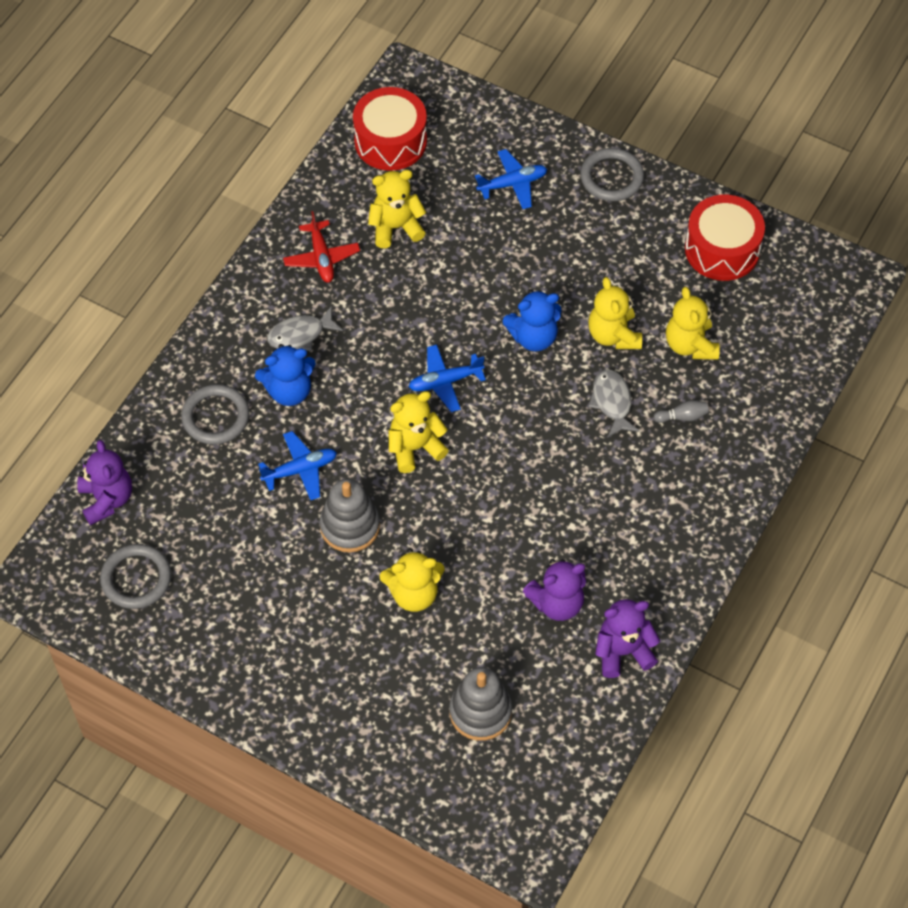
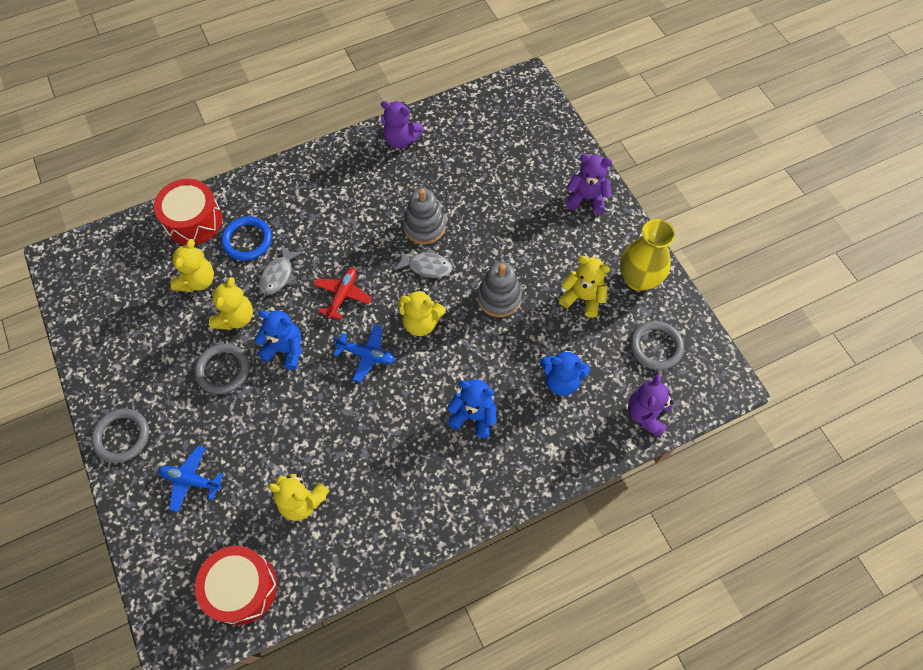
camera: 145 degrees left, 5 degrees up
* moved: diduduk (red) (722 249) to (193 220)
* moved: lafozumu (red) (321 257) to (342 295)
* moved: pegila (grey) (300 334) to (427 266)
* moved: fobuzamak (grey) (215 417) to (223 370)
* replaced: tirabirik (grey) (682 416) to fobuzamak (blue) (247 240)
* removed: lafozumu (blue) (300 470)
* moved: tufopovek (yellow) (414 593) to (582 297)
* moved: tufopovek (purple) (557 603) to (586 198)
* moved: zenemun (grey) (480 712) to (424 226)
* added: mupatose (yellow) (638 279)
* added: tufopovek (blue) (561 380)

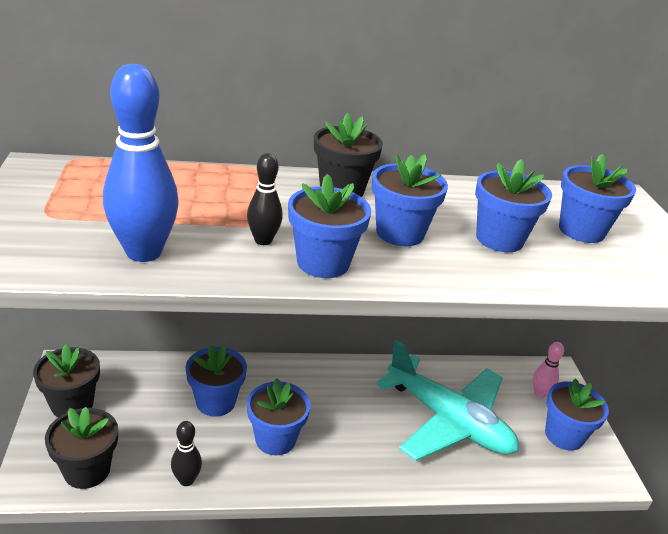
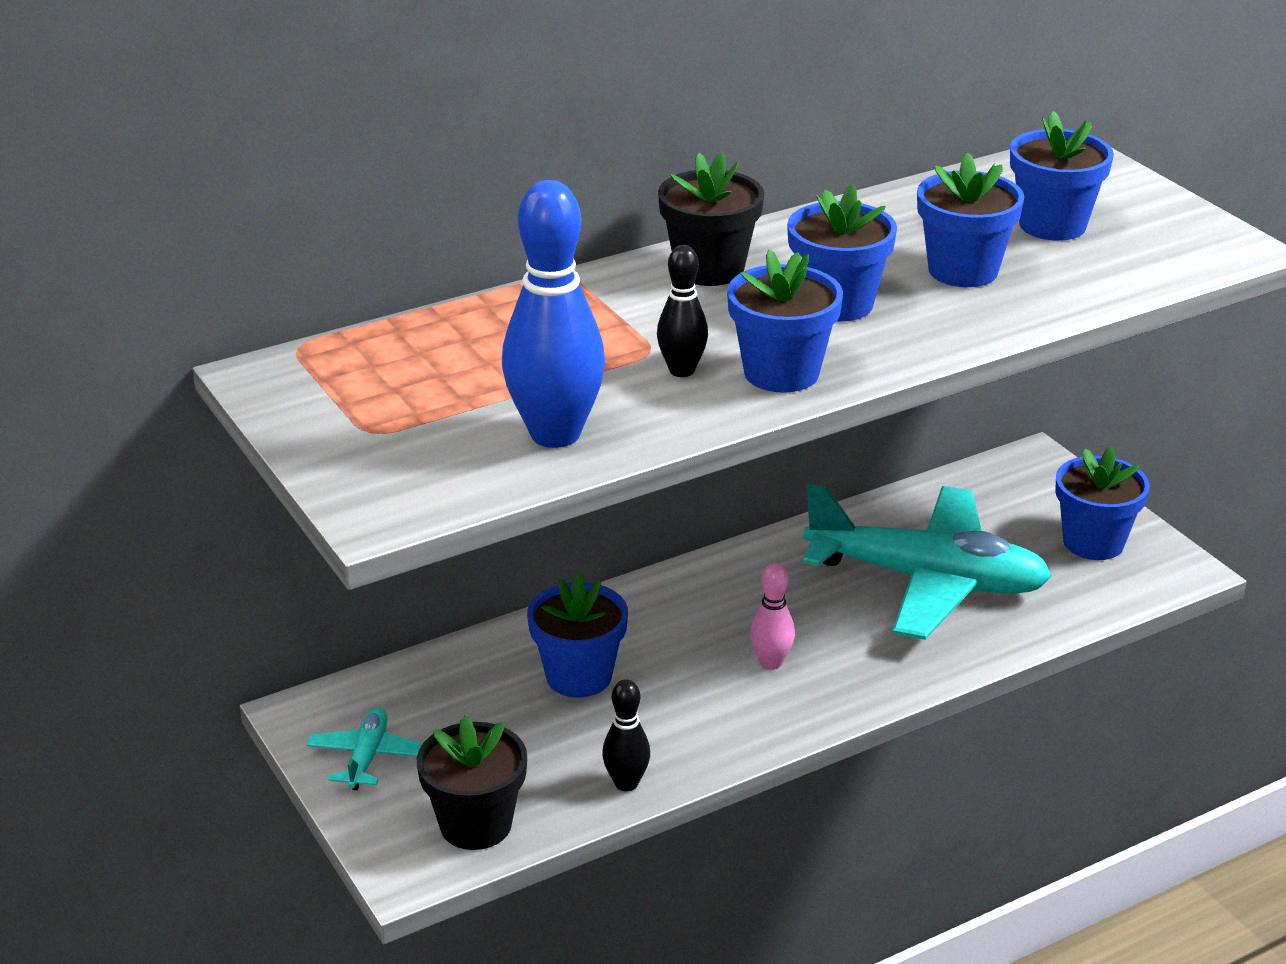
camera: 20 degrees left, 0 degrees up
* moved: tirabirik (pink) (540 393) to (771 663)
* replaced: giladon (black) (72 404) to lafozumu (turquoise) (367 757)
* removed: giladon (blue) (275 439)

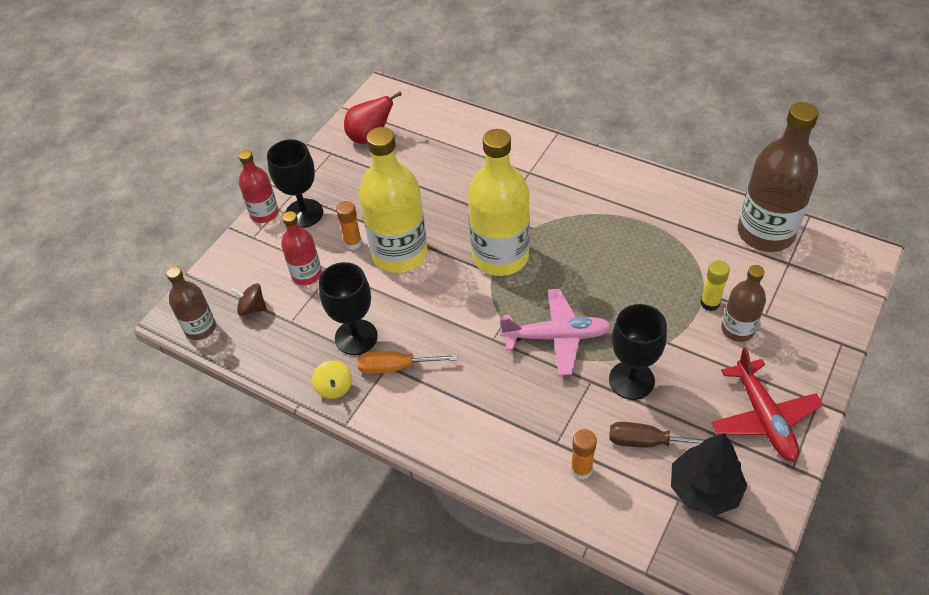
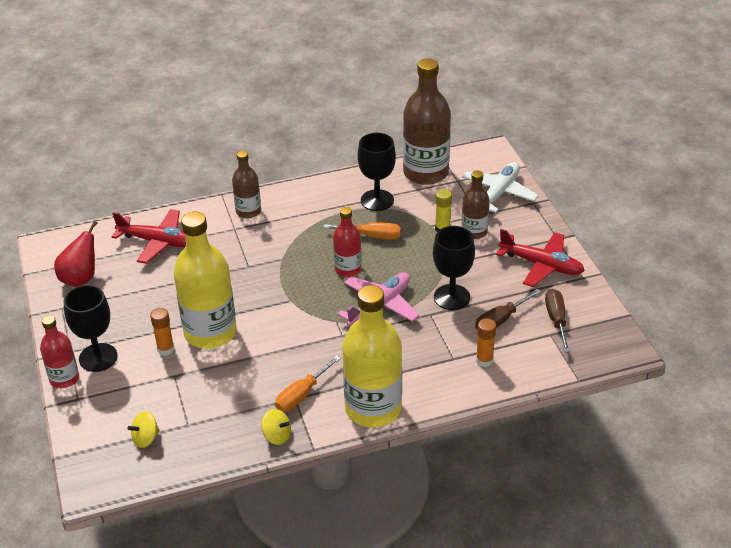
camera: 50 degrees left, 10 degrees down
* moved: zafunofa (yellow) (500 256) to (373 409)
* moved: zafunofa (red) (306 274) to (348 269)
* moved: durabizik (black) (356 337) to (377 200)
* moved: zafunofa (brown) (200 328) to (248 211)
* recoloured: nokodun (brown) (252 308) to nokodun (yellow) (146 438)
* replaced: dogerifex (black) (704 489) to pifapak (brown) (556 320)
* added: lafozumu (white) (498 193)
* added: lafozumu (red) (158 242)
* added: pifapak (orange) (372 236)

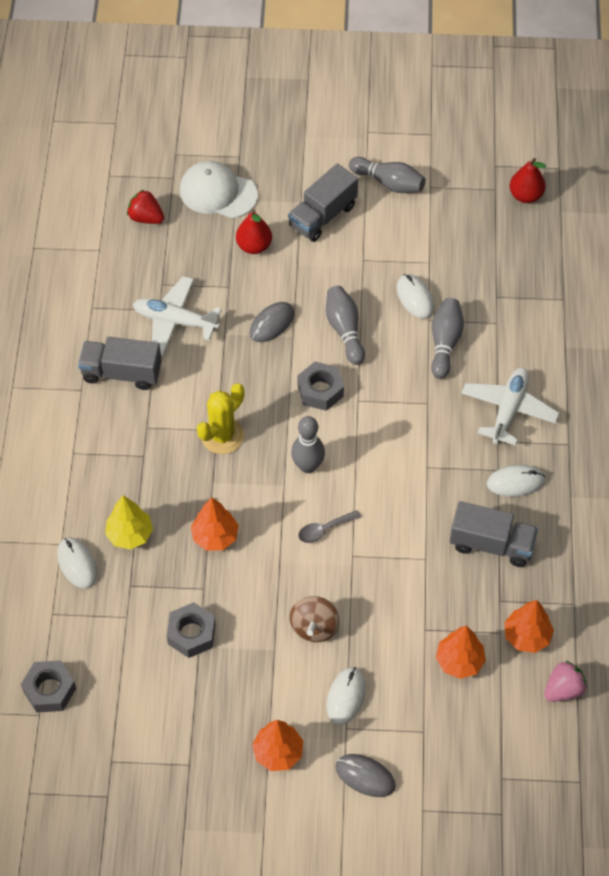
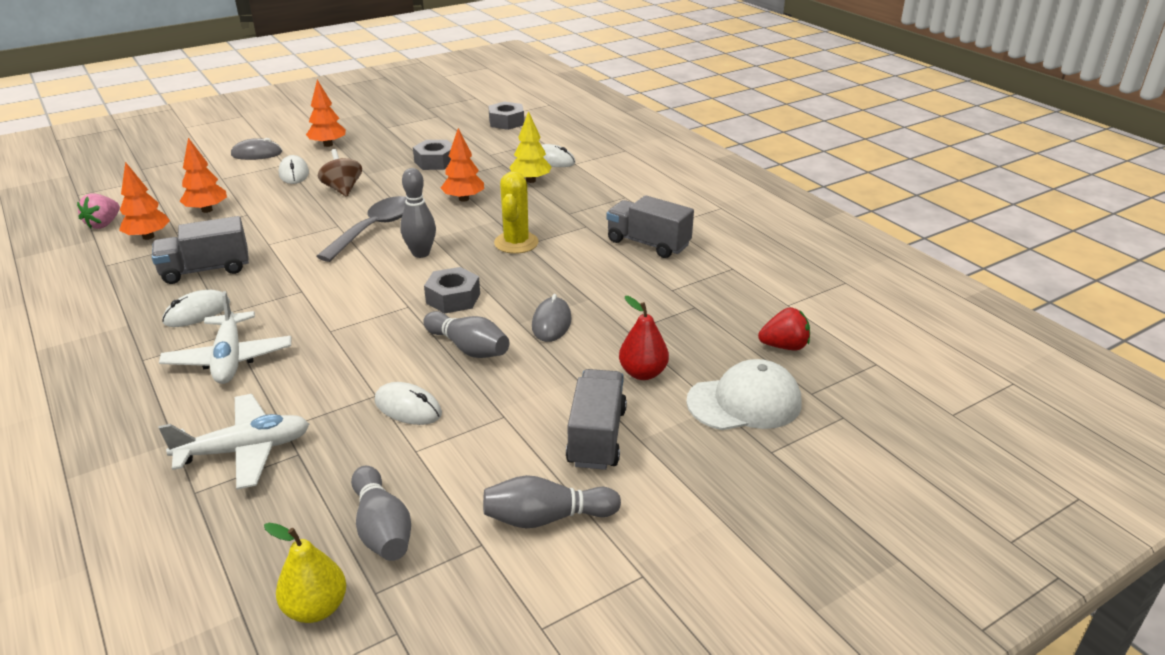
camera: 145 degrees right, 25 degrees down
* recoloured: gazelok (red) (525 195) to gazelok (yellow) (316 608)
* moved: lafozumu (white) (175 321) to (245 450)
* moved: tirabirik (grey) (445 343) to (382 528)
* turned: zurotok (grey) (122 373) = (648 243) 120 degrees counterclockwise
* resized: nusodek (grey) (324 529) = (374 229) x1.98

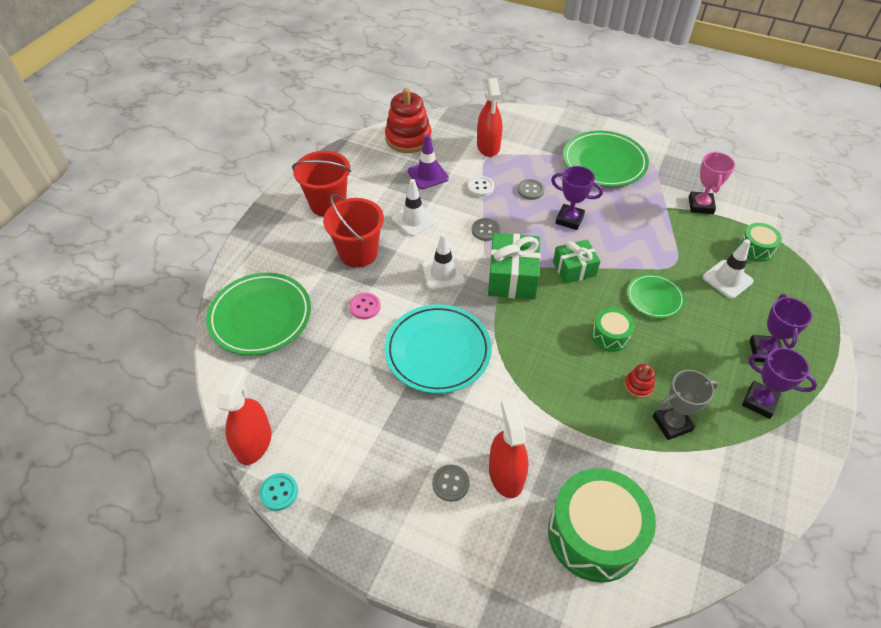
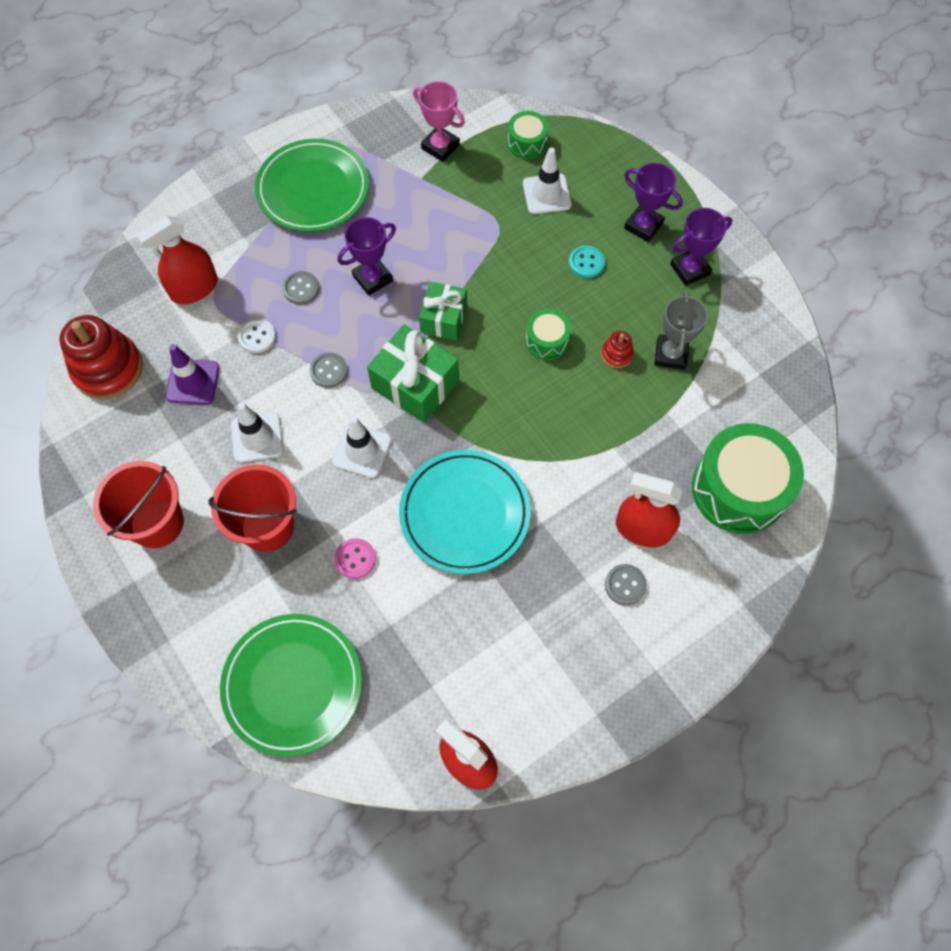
camera: 60 degrees left, 15 degrees up
* turned: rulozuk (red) (488 146) = (194 288) 120 degrees clockwise
* removed: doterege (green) (654 298)
* moved: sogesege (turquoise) (279 492) to (586 263)

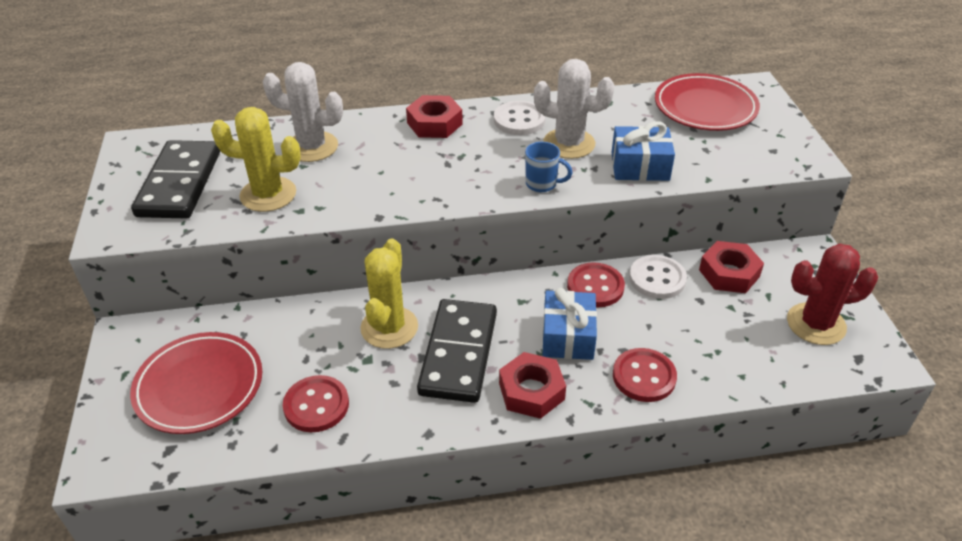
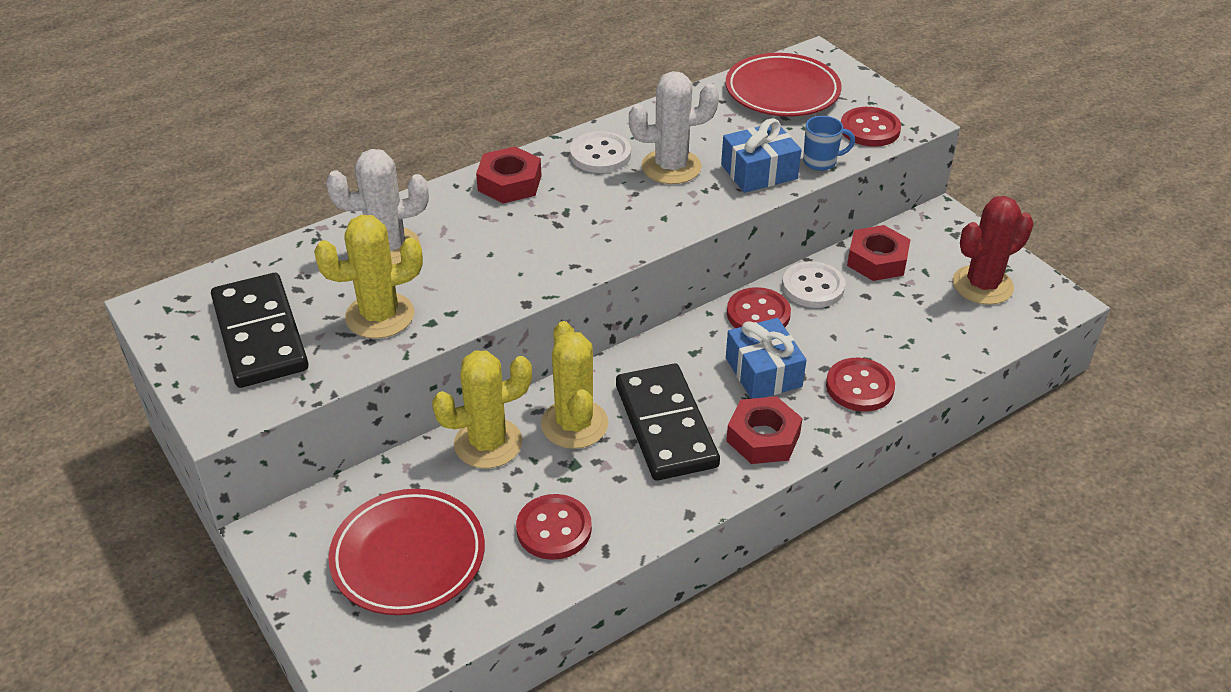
camera: 25 degrees left, 0 degrees up
* moved: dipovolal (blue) (542 184) to (821 162)
* added: sogesege (red) (870 129)
* added: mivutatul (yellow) (488 443)

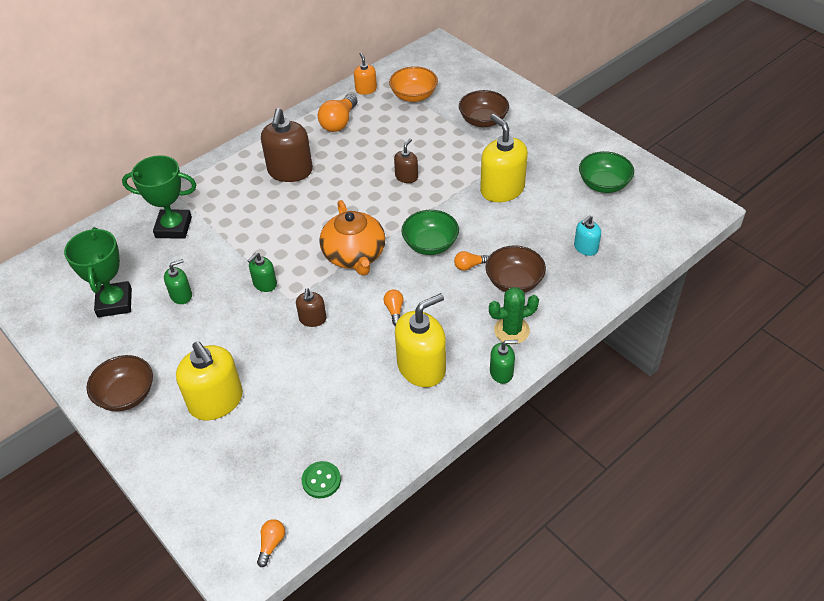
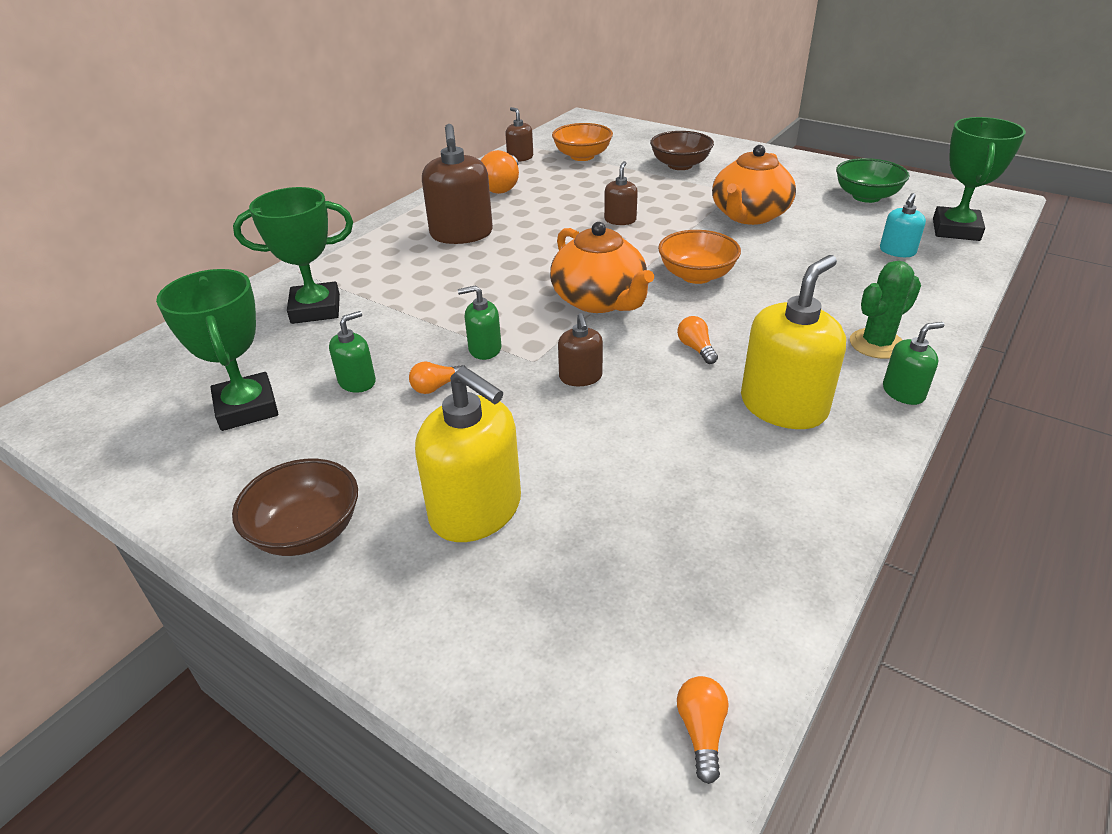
camera: 15 degrees left, 10 degrees down
* recoloured: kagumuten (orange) (366 89) to kagumuten (brown) (520 158)
* replaced: kagumuten (yellow) (502 189) to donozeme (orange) (749 215)
* recoloured: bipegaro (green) (430 244) to bipegaro (orange) (696 275)
* removed: bipegaro (brown) (514 282)
* moved: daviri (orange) (469 266) to (436 387)
* turned: kagumuten (green) (265 284) = (484 349) 60 degrees clockwise
* removed: sogesege (green) (321 480)
* added: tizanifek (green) (955 230)

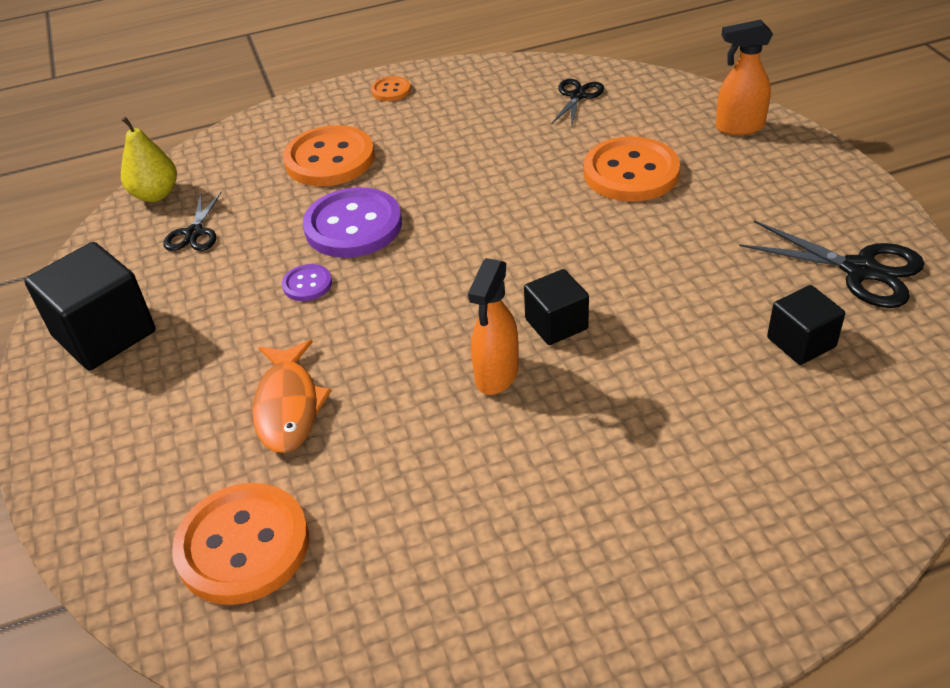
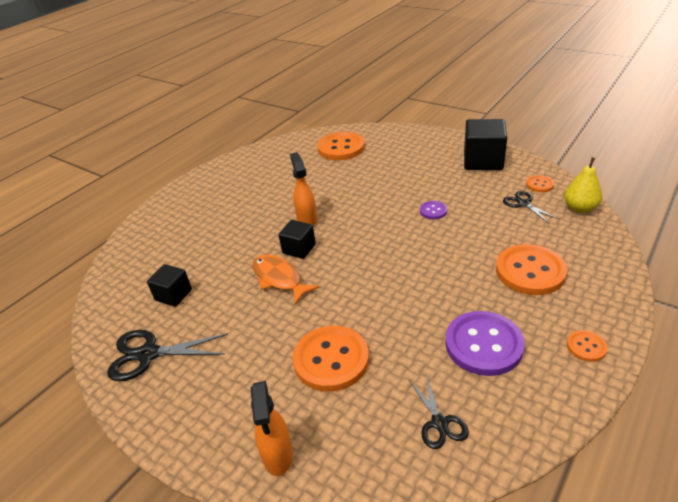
camera: 145 degrees right, 5 degrees down
* turned: rulozuk (orange) (739 127) = (278 456) 120 degrees clockwise
* moved: sogesege (purple) (353 226) to (483 344)
* moved: pegila (orange) (288 406) to (279 279)
* added: sogesege (orange) (539 185)

